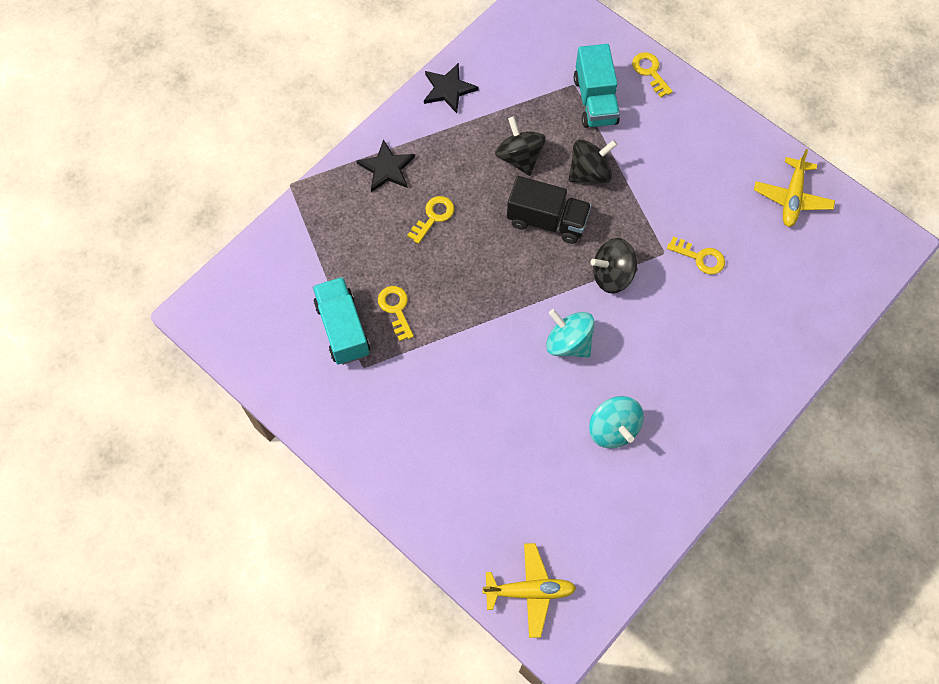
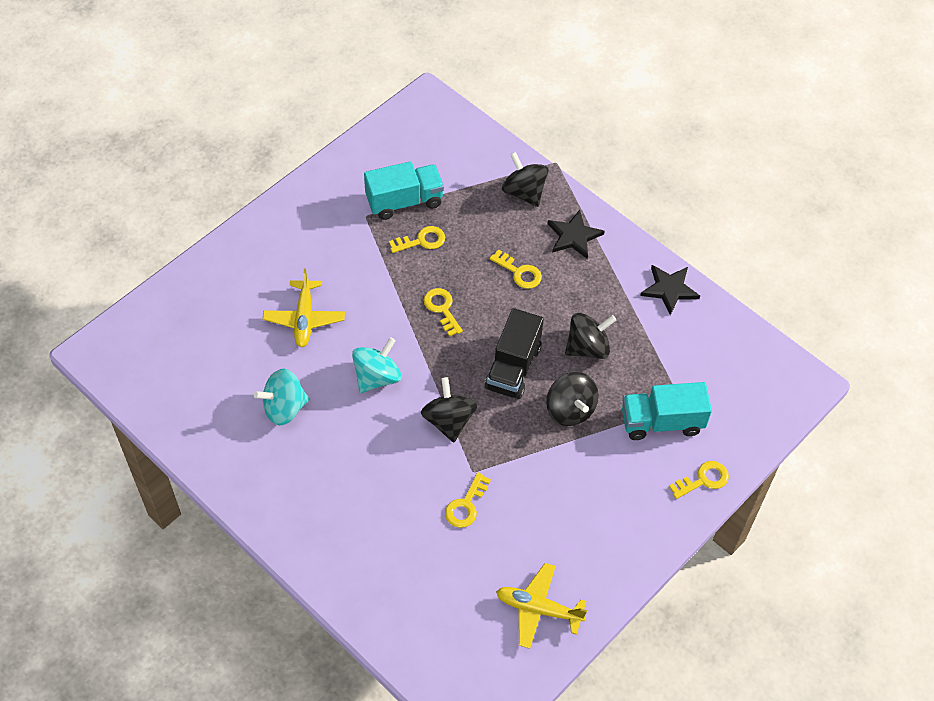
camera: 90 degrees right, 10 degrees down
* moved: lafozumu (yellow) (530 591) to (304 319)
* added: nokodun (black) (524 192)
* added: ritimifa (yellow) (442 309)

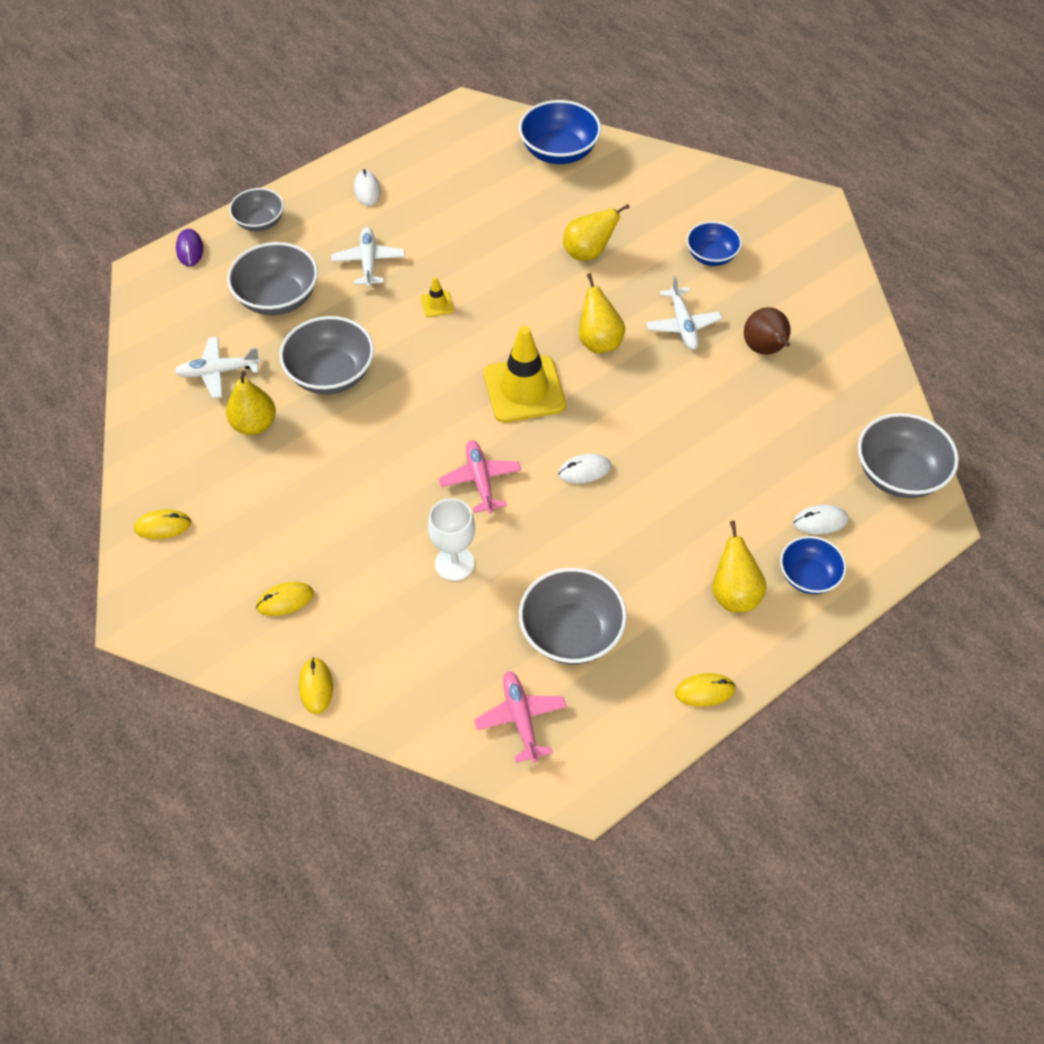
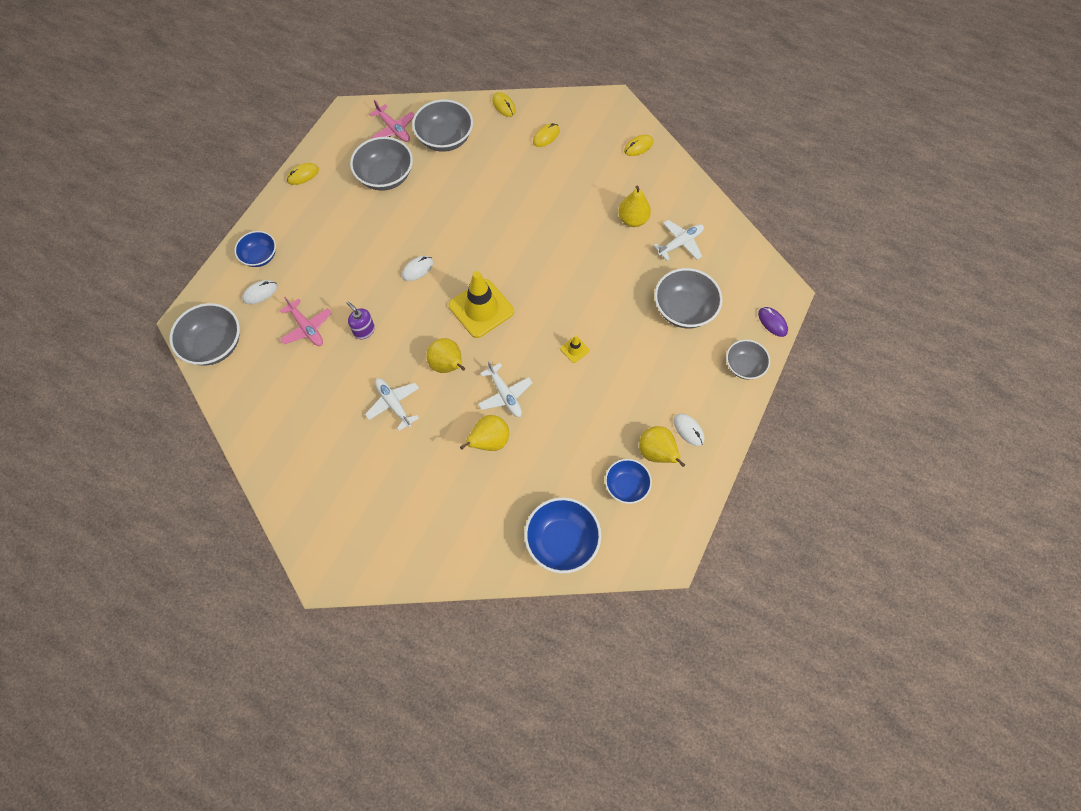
camera: 155 degrees right, 10 degrees up
* moved: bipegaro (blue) (711 256) to (626 486)
* moved: lafozumu (white) (368 262) to (505 395)
* removed: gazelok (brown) (765 349)
* moved: bipegaro (grey) (331 374) to (445 139)
* moved: lafozumu (pink) (480 480) to (307 328)
* removed: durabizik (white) (454 563)
* moved: gazelok (yellow) (734 594) to (657 453)
* added: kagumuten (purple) (364 330)

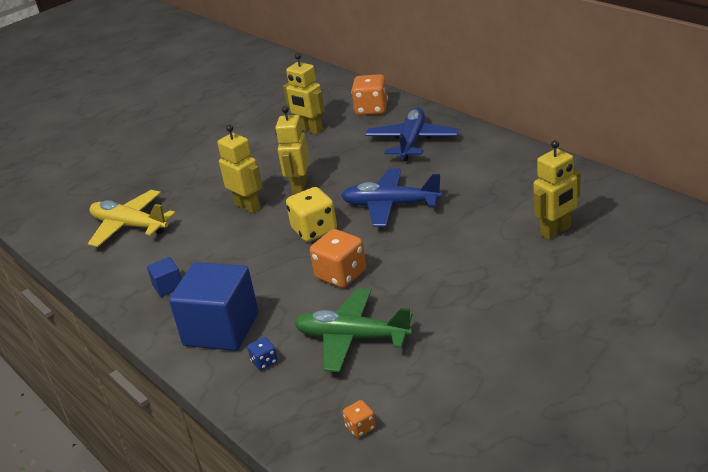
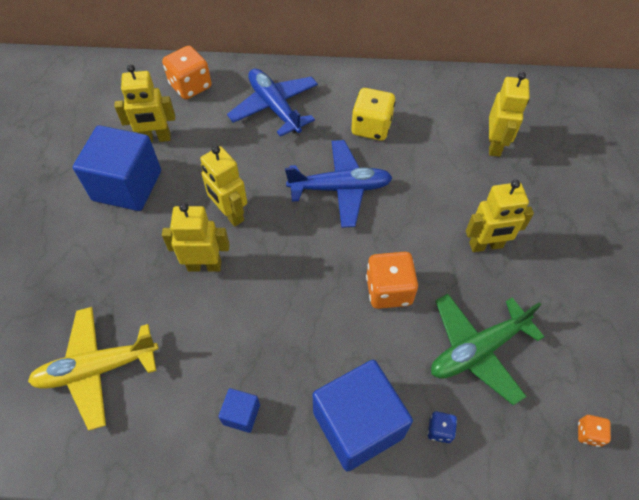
camera: 50 degrees left, 25 degrees up
* turned: lafozumu (blue) (391 205) = (340 188) 150 degrees counterclockwise
* moved: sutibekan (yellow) (314 230) to (371 127)
* added: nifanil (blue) (127 185)
* added: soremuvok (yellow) (486 245)

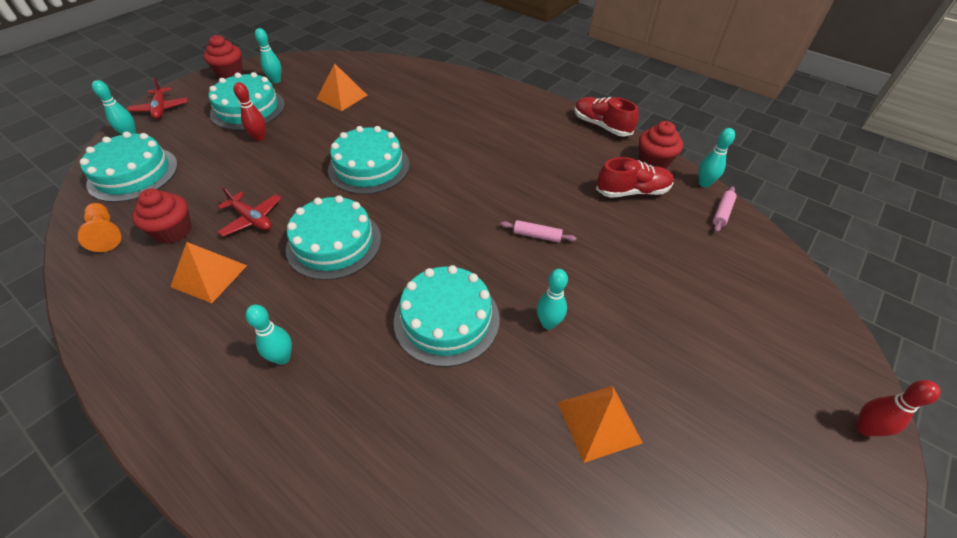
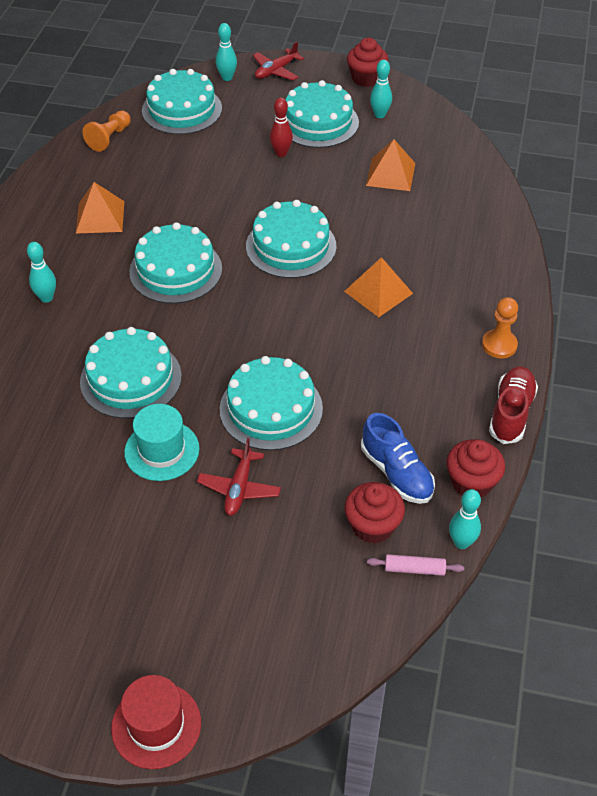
camera: 65 degrees right, 0 degrees up
* recoloured: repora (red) (632 191) to repora (blue) (396 473)
* moved: lafozumu (red) (252 219) to (239 488)
* moved: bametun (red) (173 231) to (372 526)
* replaced: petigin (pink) (537 236) to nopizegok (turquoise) (271 409)
* replaced: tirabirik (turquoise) (548 323) to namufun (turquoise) (162 450)
* replaced: tirabirik (red) (864 428) to namufun (red) (156 725)
* moved: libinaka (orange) (599 422) to (378 292)
* added: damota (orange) (499 345)

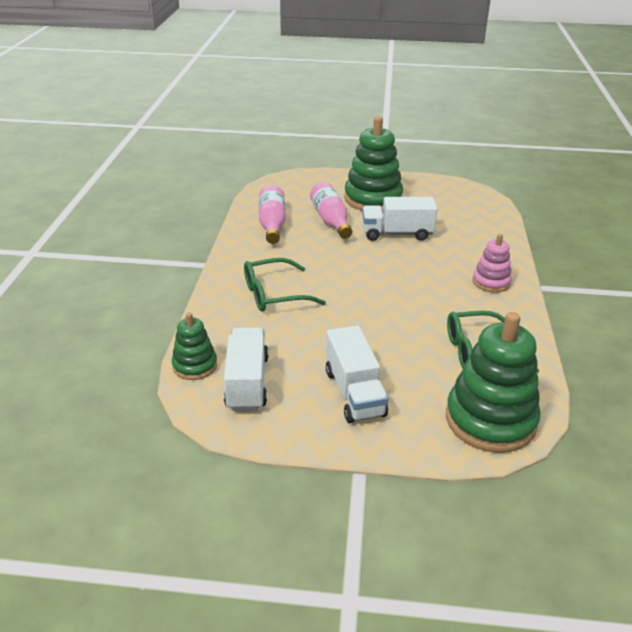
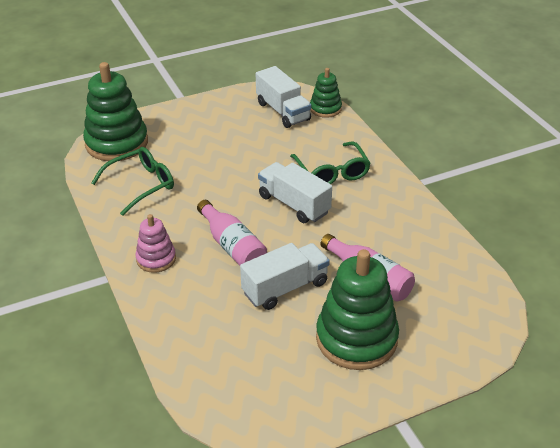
camera: 150 degrees right, 5 degrees up
* moved: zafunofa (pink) (272 224) to (232 246)
* turned: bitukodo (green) (273 294) = (332 173) 120 degrees clockwise
* moved: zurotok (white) (354 393) to (294 204)

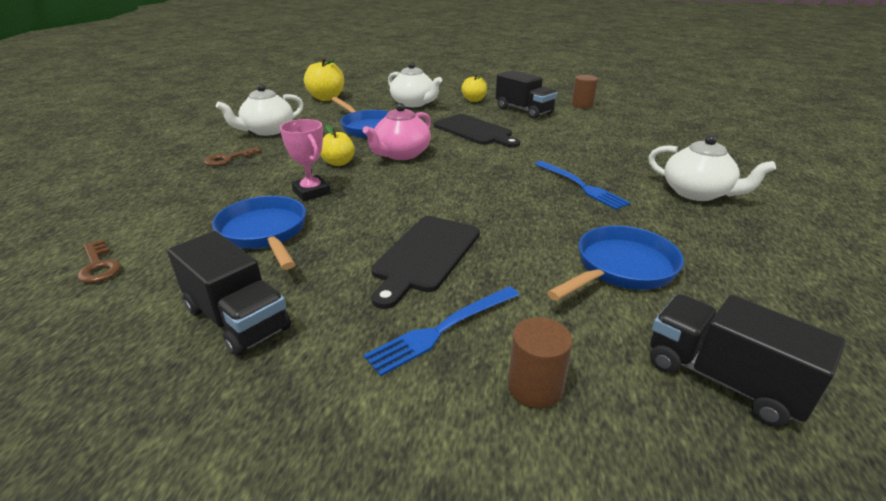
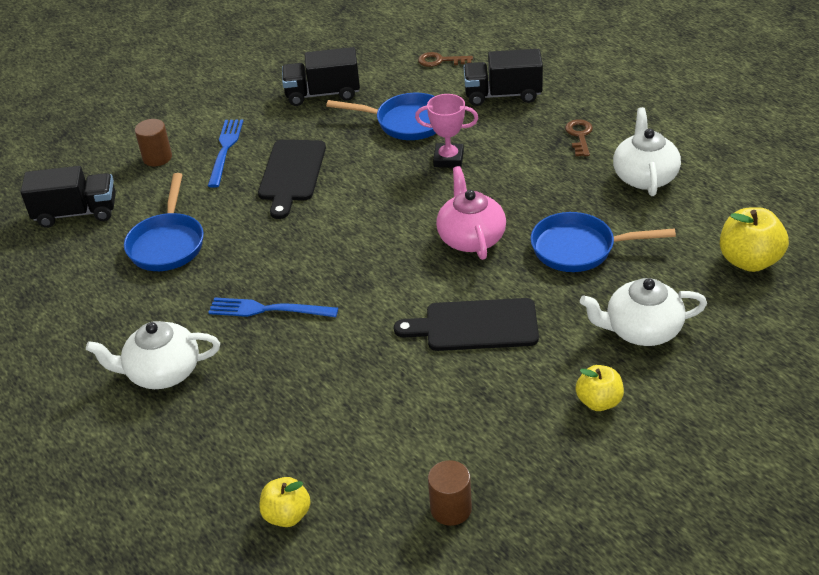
camera: 135 degrees right, 10 degrees up
* moved: zurotok (black) (524 110) to (503 95)
* moved: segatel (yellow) (338 163) to (287 515)
* turned: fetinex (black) (425 255) = (291 174) 150 degrees counterclockwise

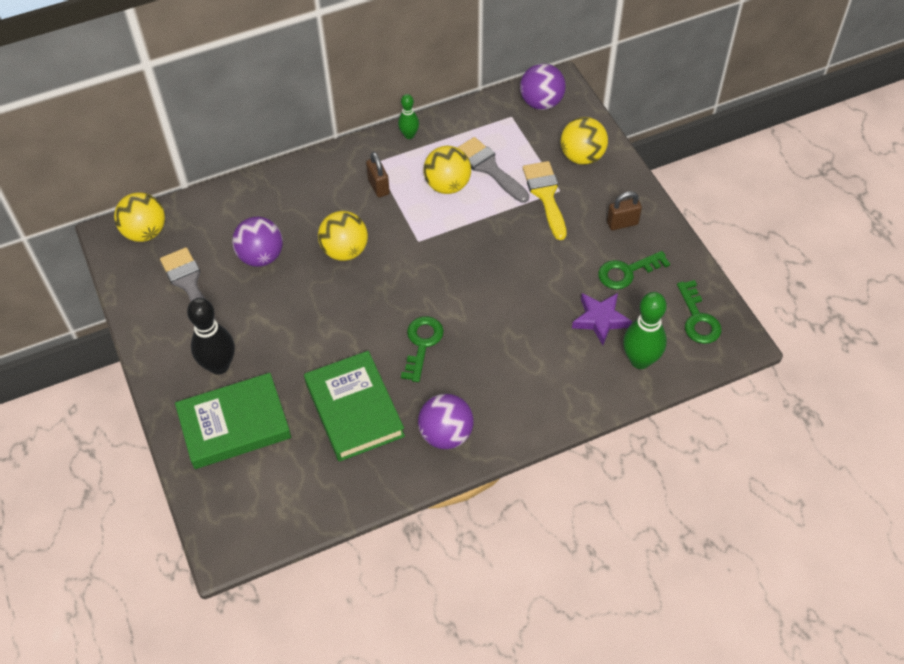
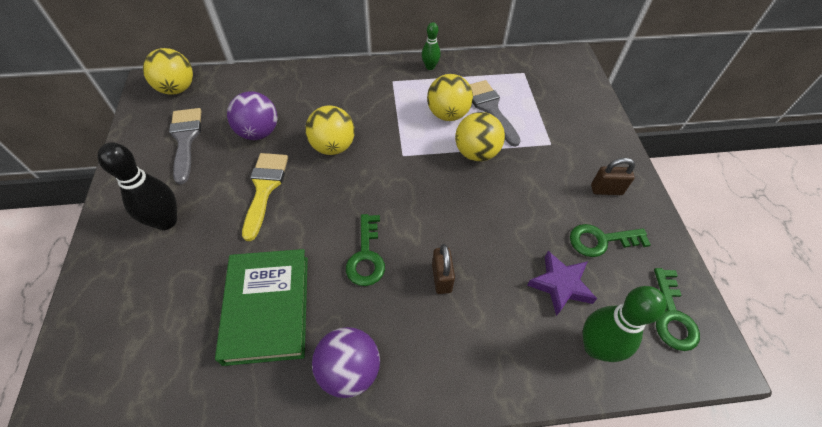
camera: 15 degrees right, 0 degrees up
* removed: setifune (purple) (541 103)
* moved: setifune (yellow) (582 156) to (476 153)
* moved: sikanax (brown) (378 186) to (441 278)
* moved: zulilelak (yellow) (545 195) to (264 188)
* turned: ritimifa (green) (422 344) = (366 256) 150 degrees clockwise
* removed: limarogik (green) (234 424)

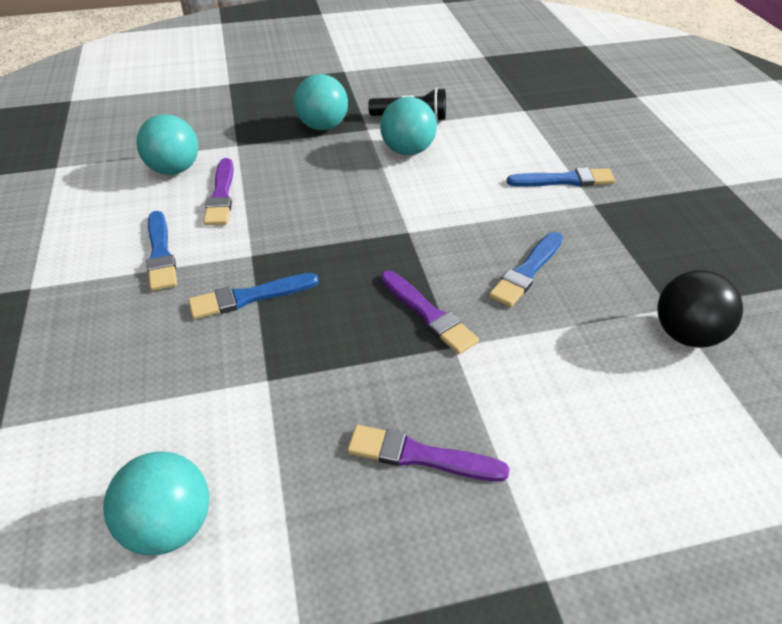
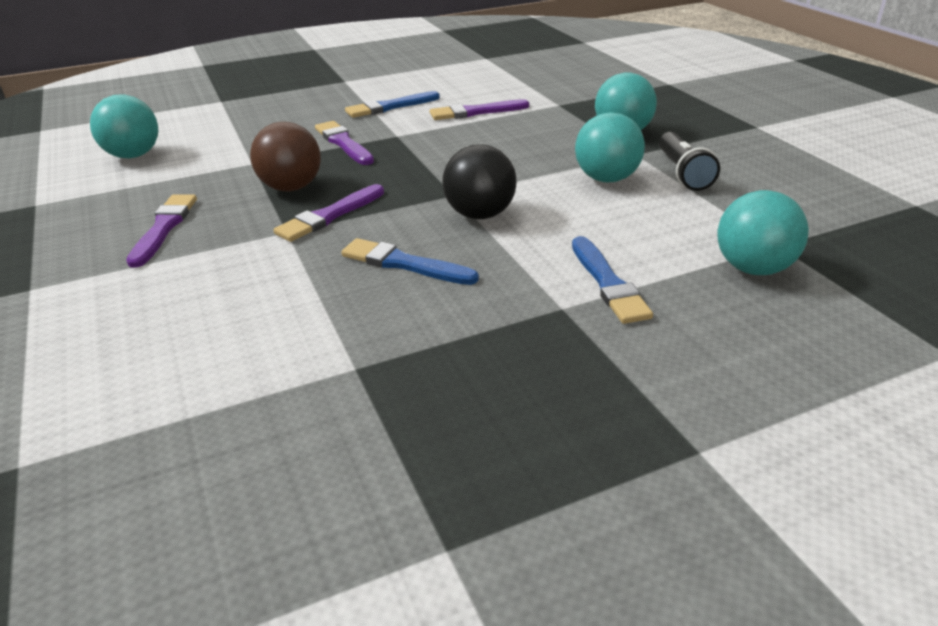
camera: 80 degrees right, 10 degrees down
* moved: setifune (turquoise) (174 169) to (753 268)
* moved: setifune (black) (686 334) to (480 215)
* recoloured: zulilelak (blue) (249 297) to zulilelak (purple) (343 143)
* added: setifune (brown) (291 187)

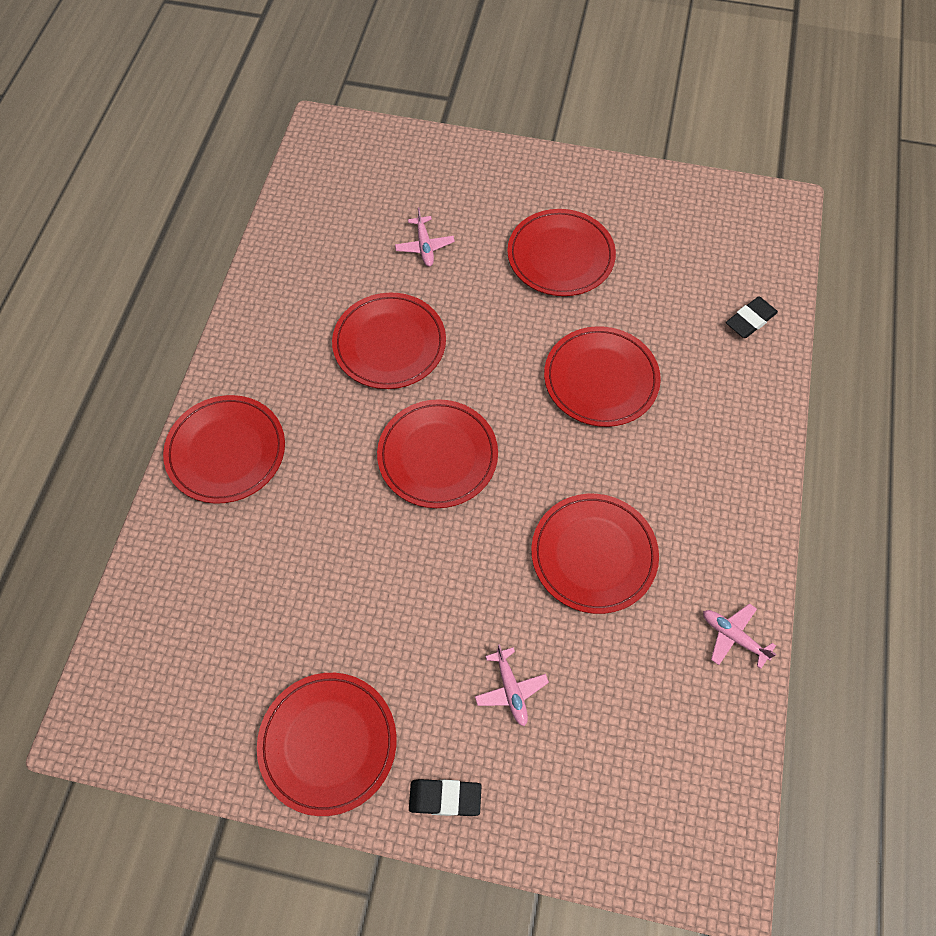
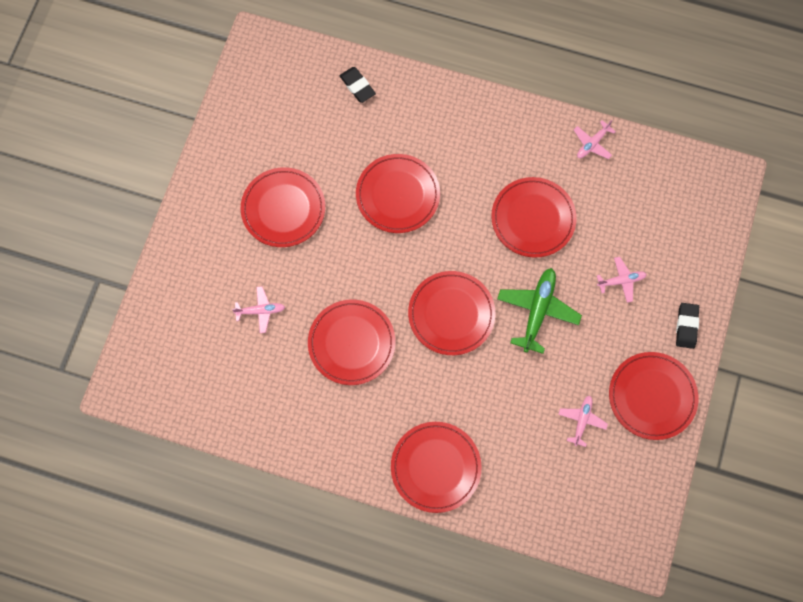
camera: 85 degrees left, 10 degrees up
* added: lafozumu (green) (537 311)
* added: lafozumu (pink) (582 420)

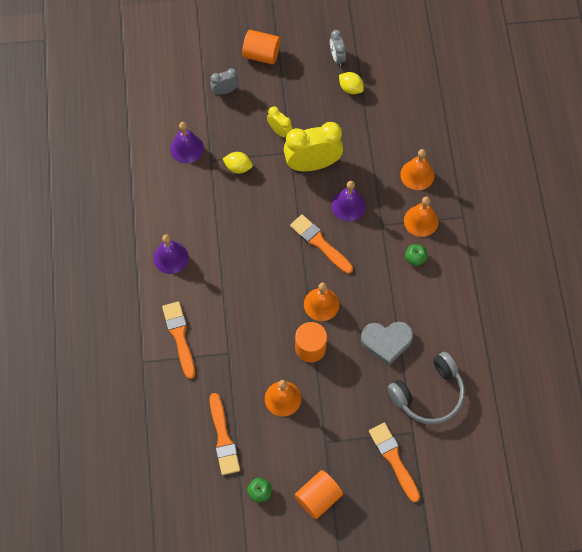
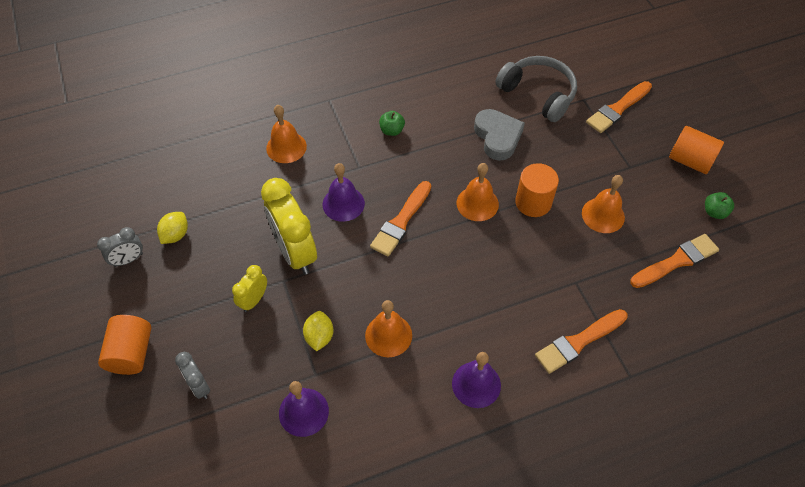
camera: 105 degrees left, 10 degrees down
* moved: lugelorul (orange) (421 221) to (388 335)

